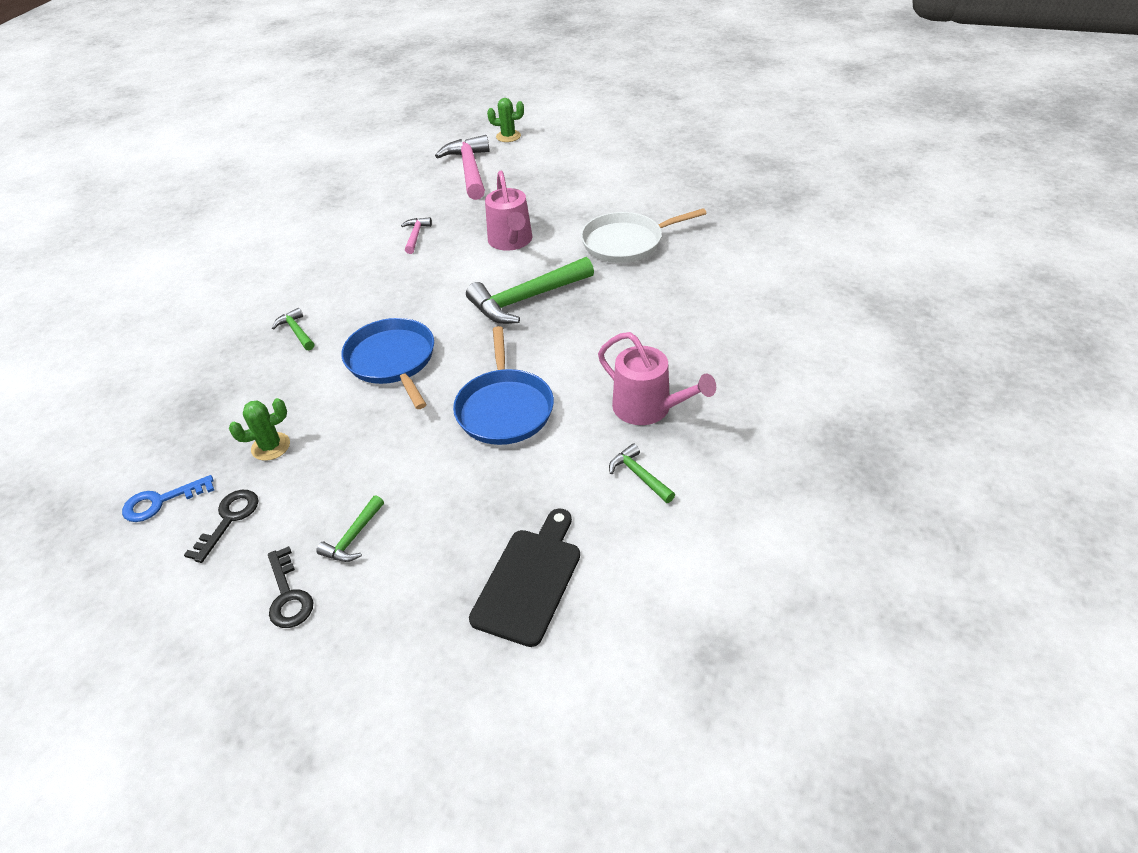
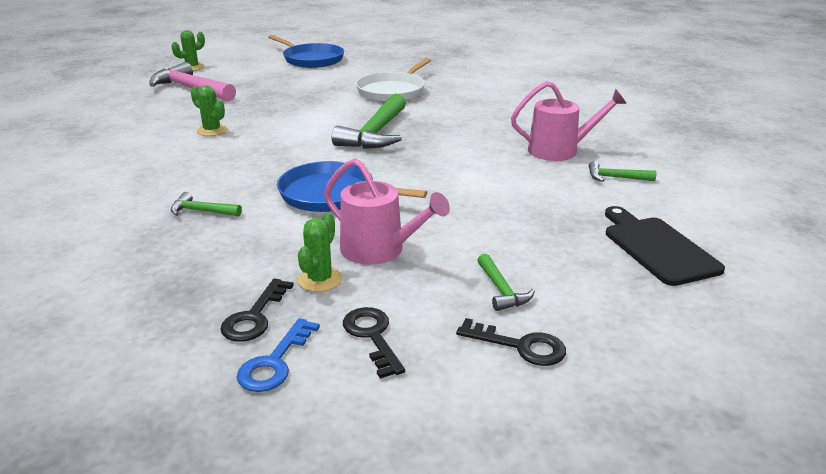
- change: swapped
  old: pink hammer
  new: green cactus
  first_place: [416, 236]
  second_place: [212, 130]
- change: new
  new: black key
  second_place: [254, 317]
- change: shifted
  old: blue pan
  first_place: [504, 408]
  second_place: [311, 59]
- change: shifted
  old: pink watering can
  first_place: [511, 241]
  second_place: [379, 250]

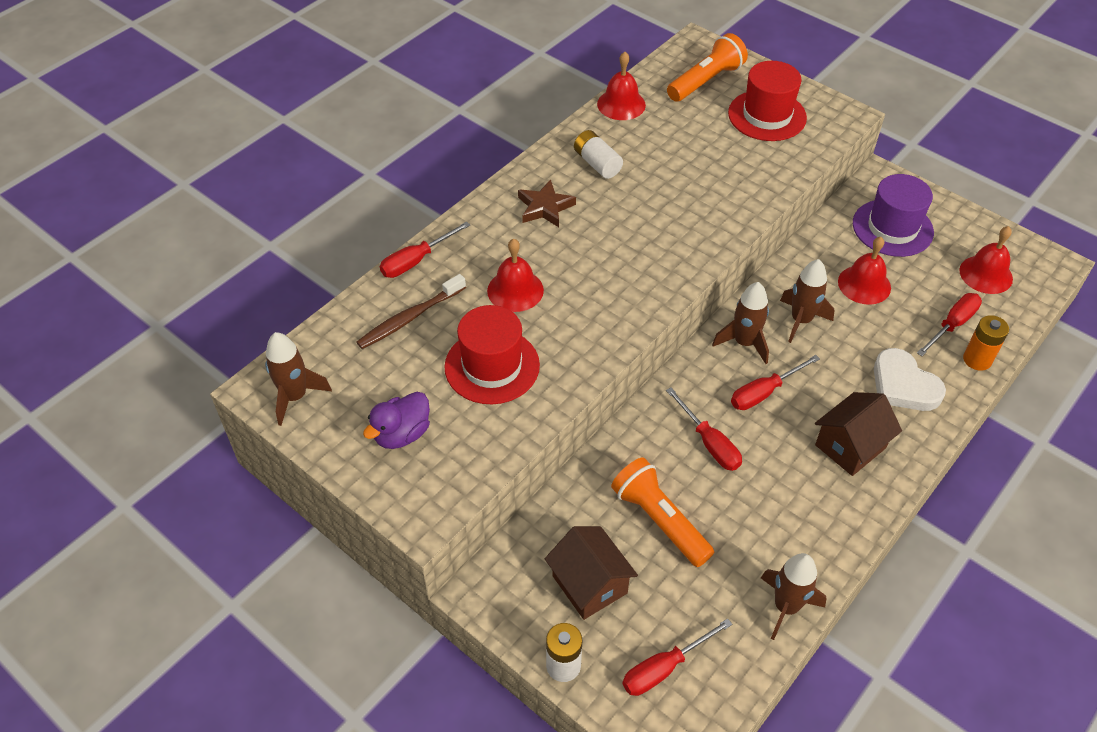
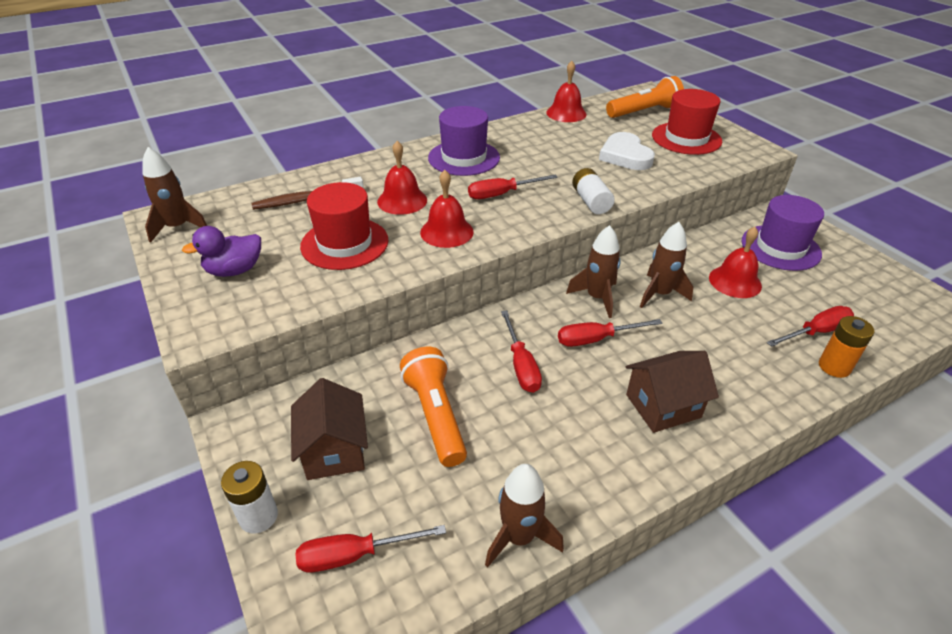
- change: shifted
  old: red bell
  first_place: [986, 274]
  second_place: [446, 232]
- change: swapped
  old: brown star
  new: purple hat
  first_place: [545, 207]
  second_place: [464, 158]
- change: shifted
  old: red screwdriver
  first_place: [416, 261]
  second_place: [502, 194]
- change: shifted
  old: white battery
  first_place: [597, 163]
  second_place: [591, 201]
- change: shifted
  old: white heart
  first_place: [903, 385]
  second_place: [625, 156]

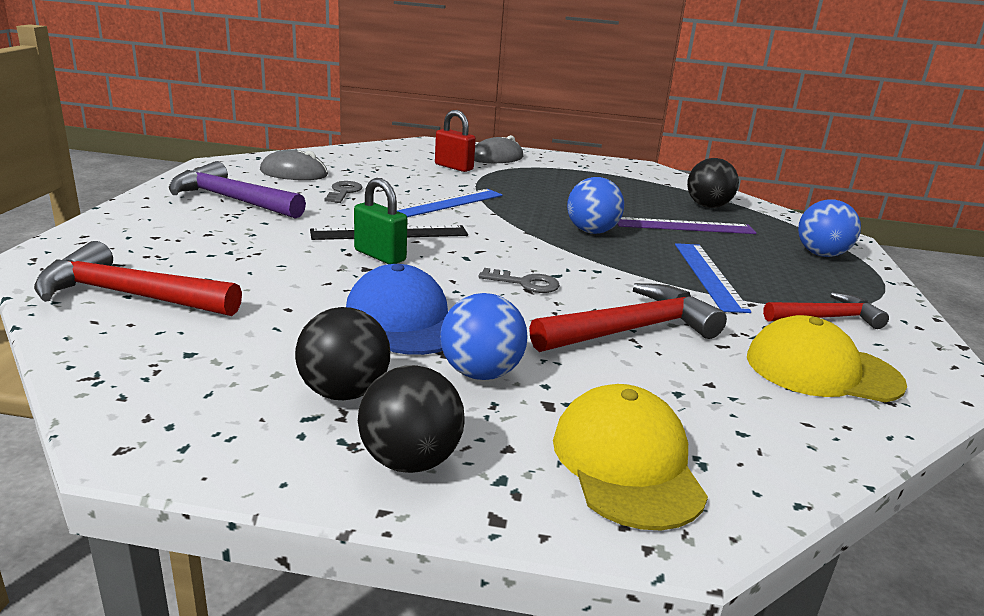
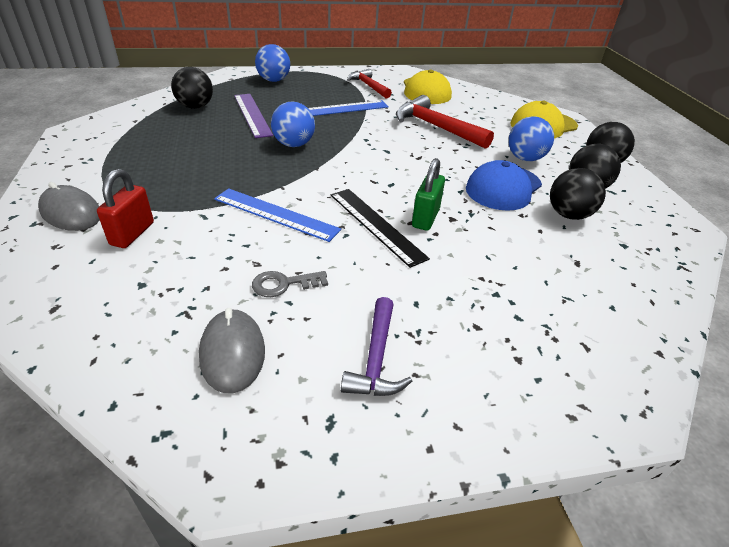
- change: scaled
  old: purple hammer
  first_place: [231, 200]
  second_place: [376, 359]
  factor: 0.65
- change: new
  new: black ball
  second_place: [568, 215]
- change: gone
  old: red hammer
  first_place: [129, 295]
- change: gone
  old: grey key
  first_place: [525, 283]

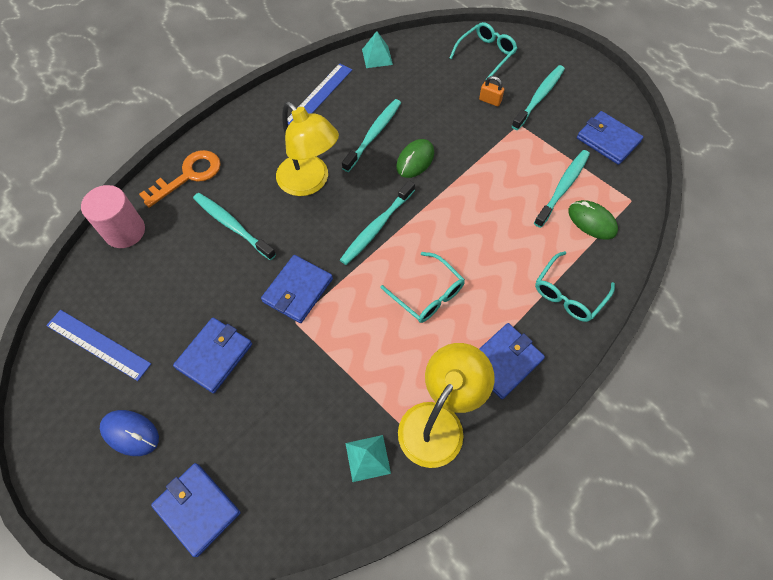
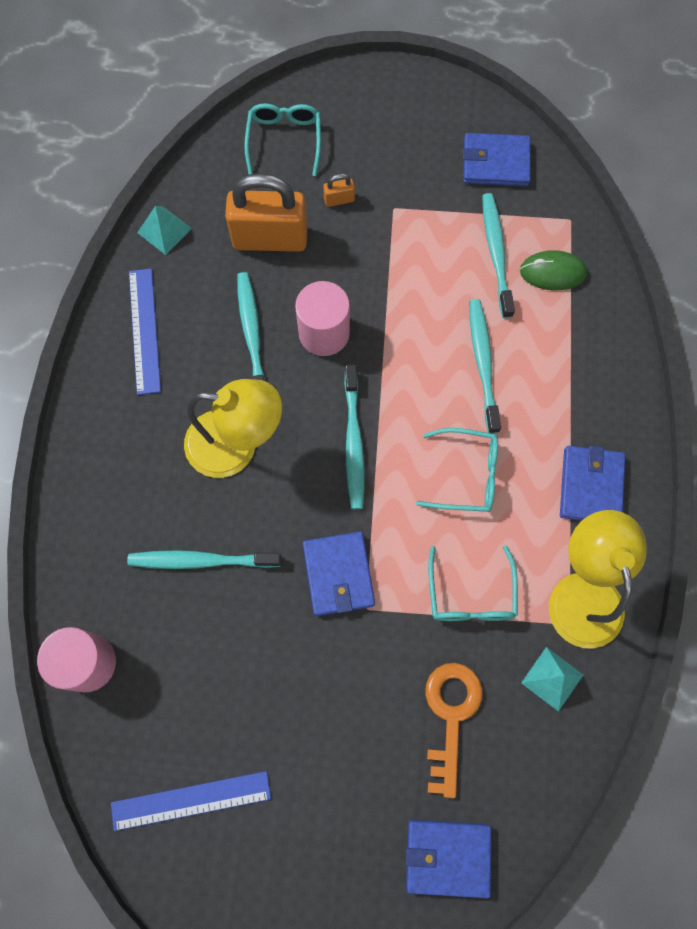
- change: new
  new: orange padlock
  second_place: [270, 238]
- change: swapped
  old: green mouse
  new: pink cylinder
  first_place: [415, 160]
  second_place: [324, 333]
- change: shifted
  old: orange key
  first_place: [188, 176]
  second_place: [450, 716]
- change: shifted
  old: turquoise glasses
  first_place: [568, 294]
  second_place: [471, 594]
- change: shifted
  old: turquoise toothbrush
  first_place: [539, 97]
  second_place: [483, 364]
- change: gone
  old: blue mouse
  first_place: [130, 433]
- change: gone
  old: blue wallet
  first_place: [214, 356]

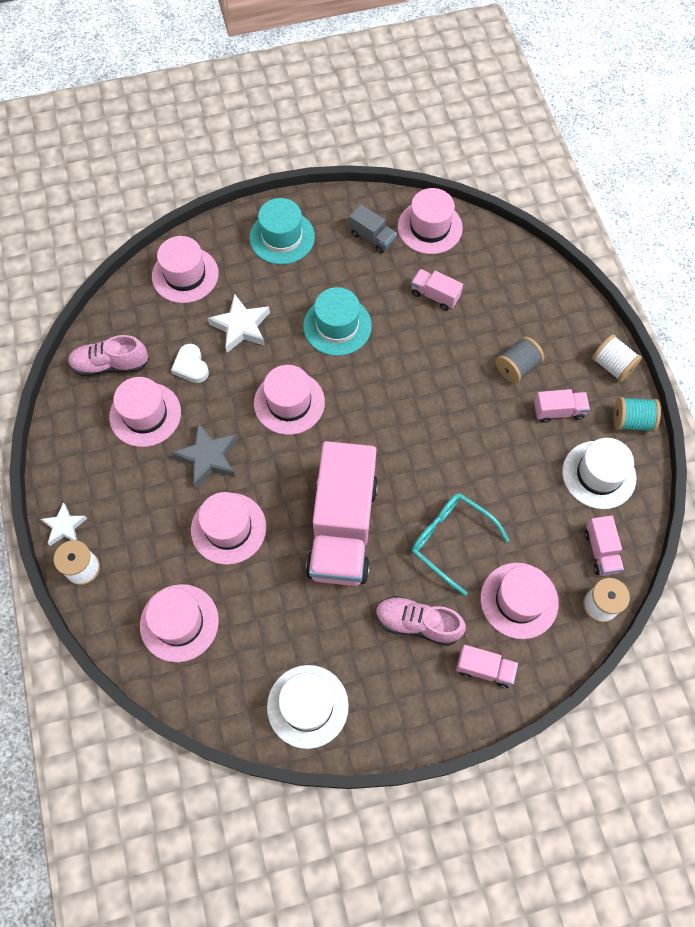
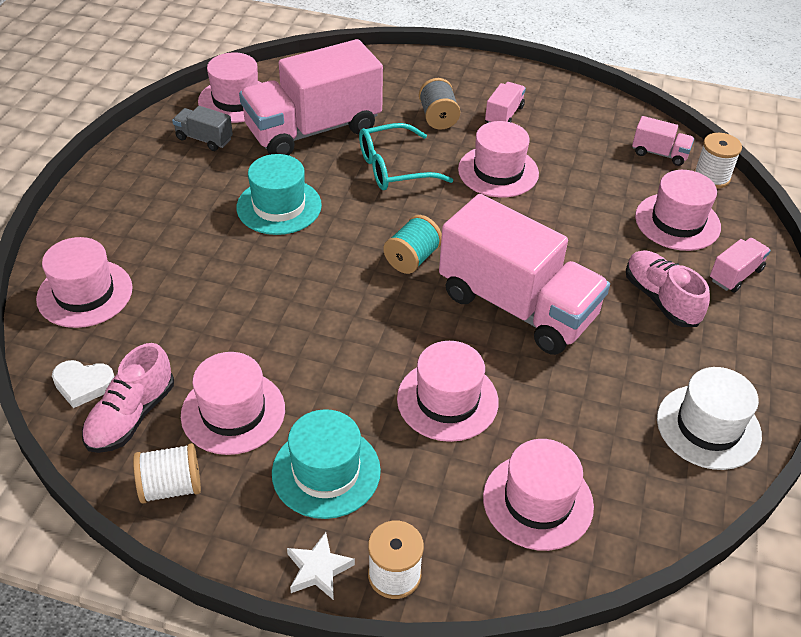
- change: shifted
  old: white heart
  first_place: [191, 366]
  second_place: [83, 385]
- change: shifted
  old: white spool
  first_place: [612, 365]
  second_place: [171, 487]
- change: rotated
  old: grey truck
  first_place: [372, 237]
  second_place: [204, 139]
  degrees: -135
- change: scaled
  old: pink truck
  first_place: [435, 295]
  second_place: [313, 130]
  factor: 2.38
- change: shifted
  old: turquoise hat
  first_place: [282, 237]
  second_place: [326, 471]
- change: shifted
  old: turquoise glasses
  first_place: [450, 540]
  second_place: [394, 168]
- change: shifted
  old: turquoise spool
  first_place: [631, 421]
  second_place: [412, 258]
- change: shifted
  old: pink hat
  first_place: [289, 402]
  second_place: [498, 171]
- change: rotated
  old: pink shoe
  first_place: [417, 623]
  second_place: [660, 299]
  degrees: 105
- change: gone
  old: grey star
  first_place: [208, 457]
- change: gone
  old: white star
  first_place: [241, 326]
- change: gone
  old: white hat
  first_place: [599, 475]

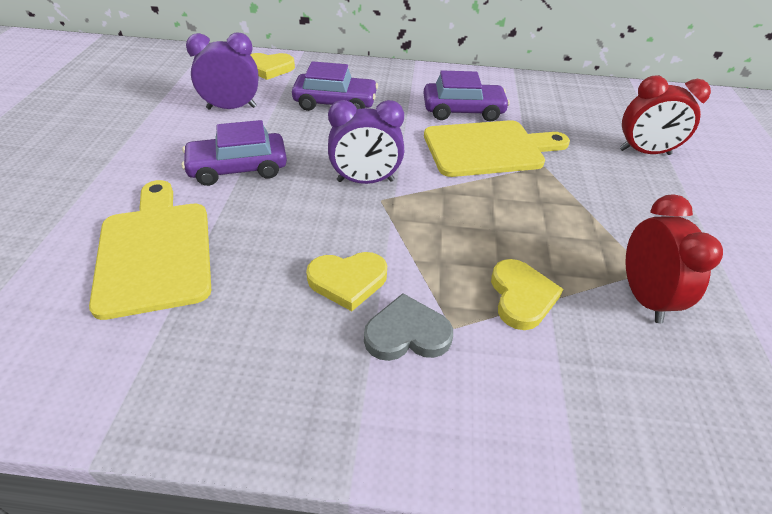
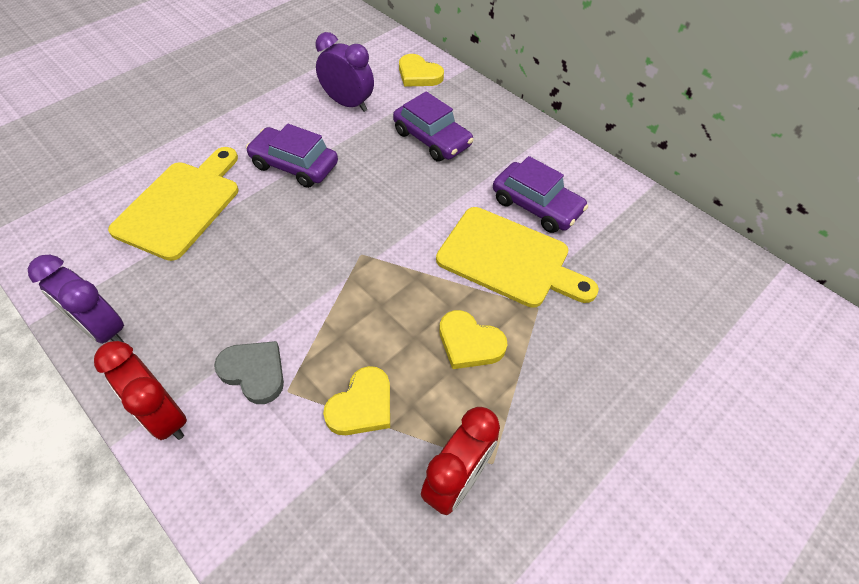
- change: shifted
  old: purple clock
  first_place: [365, 181]
  second_place: [103, 329]
- change: shifted
  old: red clock
  first_place: [644, 152]
  second_place: [164, 415]
- change: shifted
  old: yellow heart
  first_place: [348, 281]
  second_place: [469, 343]

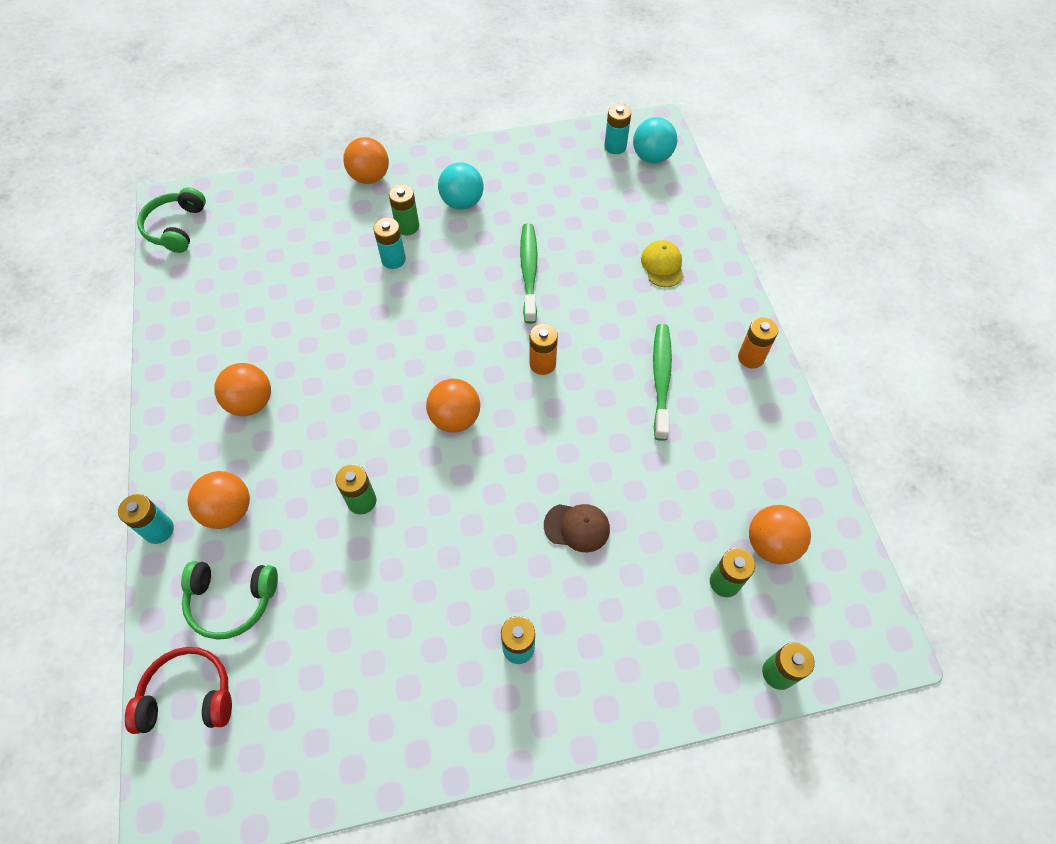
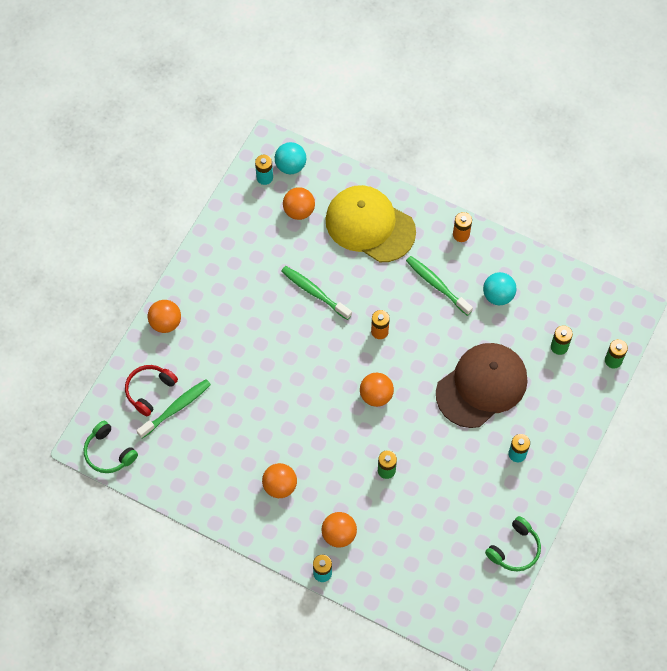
- change: shifted
  old: red headphones
  first_place: [188, 696]
  second_place: [149, 390]
- change: new
  new: green toothbrush
  second_place: [176, 408]
- change: shifted
  old: orange ball
  first_place: [771, 544]
  second_place: [299, 211]
- change: scaled
  old: yellow cap
  first_place: [662, 265]
  second_place: [369, 225]
  factor: 2.49
- change: scaled
  old: brown cap
  first_place: [577, 527]
  second_place: [482, 386]
  factor: 2.49
- change: shifted
  old: turquoise ball
  first_place: [462, 202]
  second_place: [498, 295]
- change: shifted
  old: green headphones
  first_place: [231, 600]
  second_place: [515, 549]
- change: gone
  old: turquoise battery
  first_place: [393, 259]
- change: gone
  old: green battery
  first_place: [407, 226]

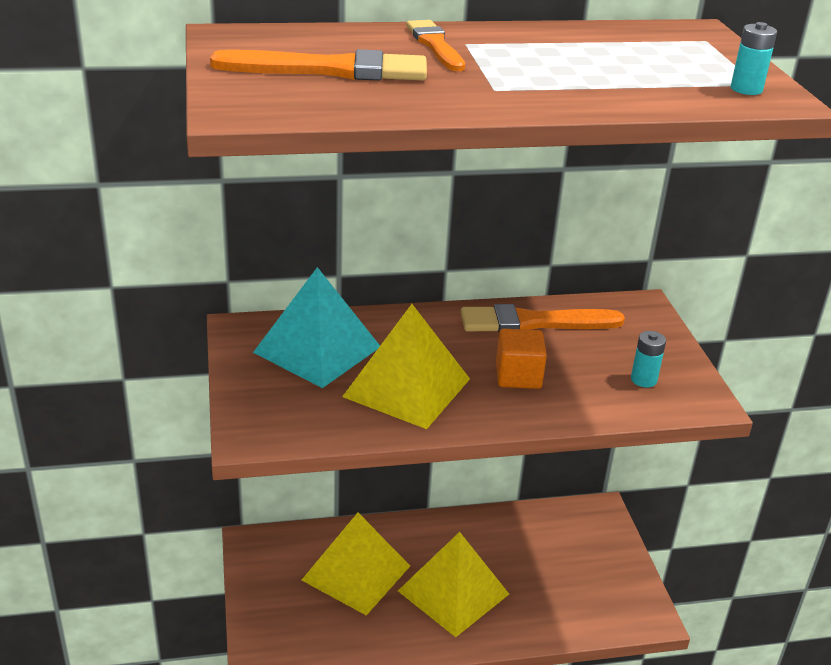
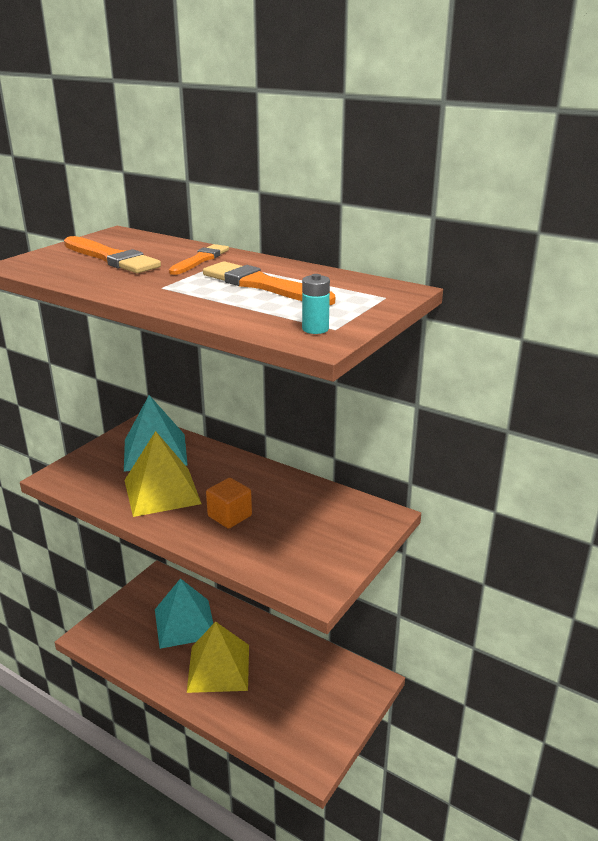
- change: repainted
  old: yellow pyramid
  new: turquoise pyramid
  first_place: [356, 573]
  second_place: [184, 623]
- change: shifted
  old: orange brush
  first_place: [534, 322]
  second_place: [263, 285]
- change: gone
  old: turquoise battery
  first_place: [643, 380]

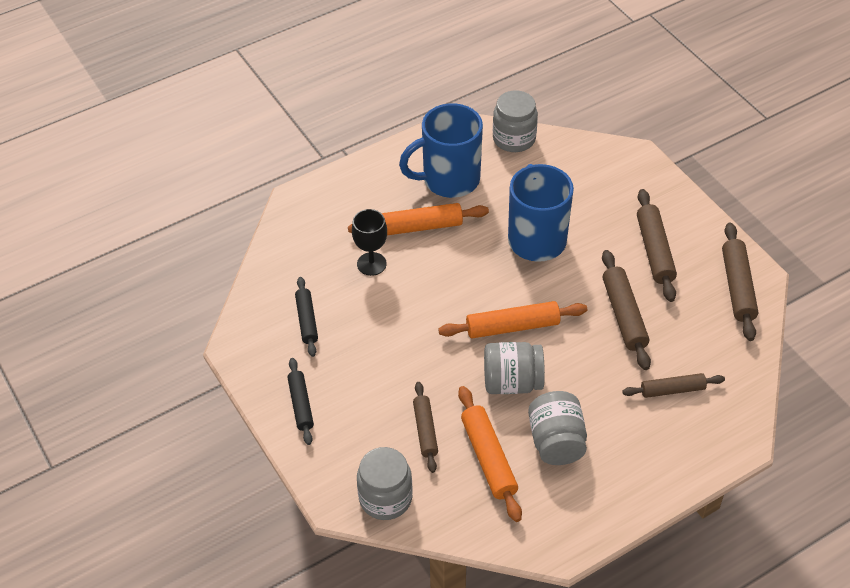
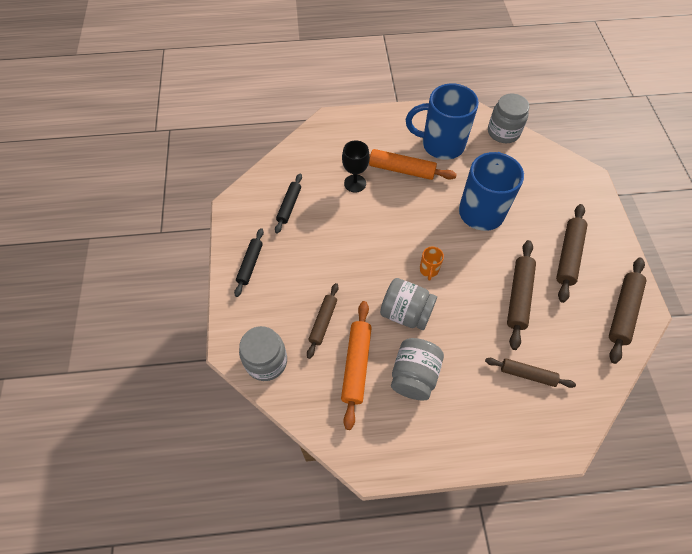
- change: swapped
  old: orange rolling pin
  new: orange mug
  first_place: [512, 327]
  second_place: [429, 270]

